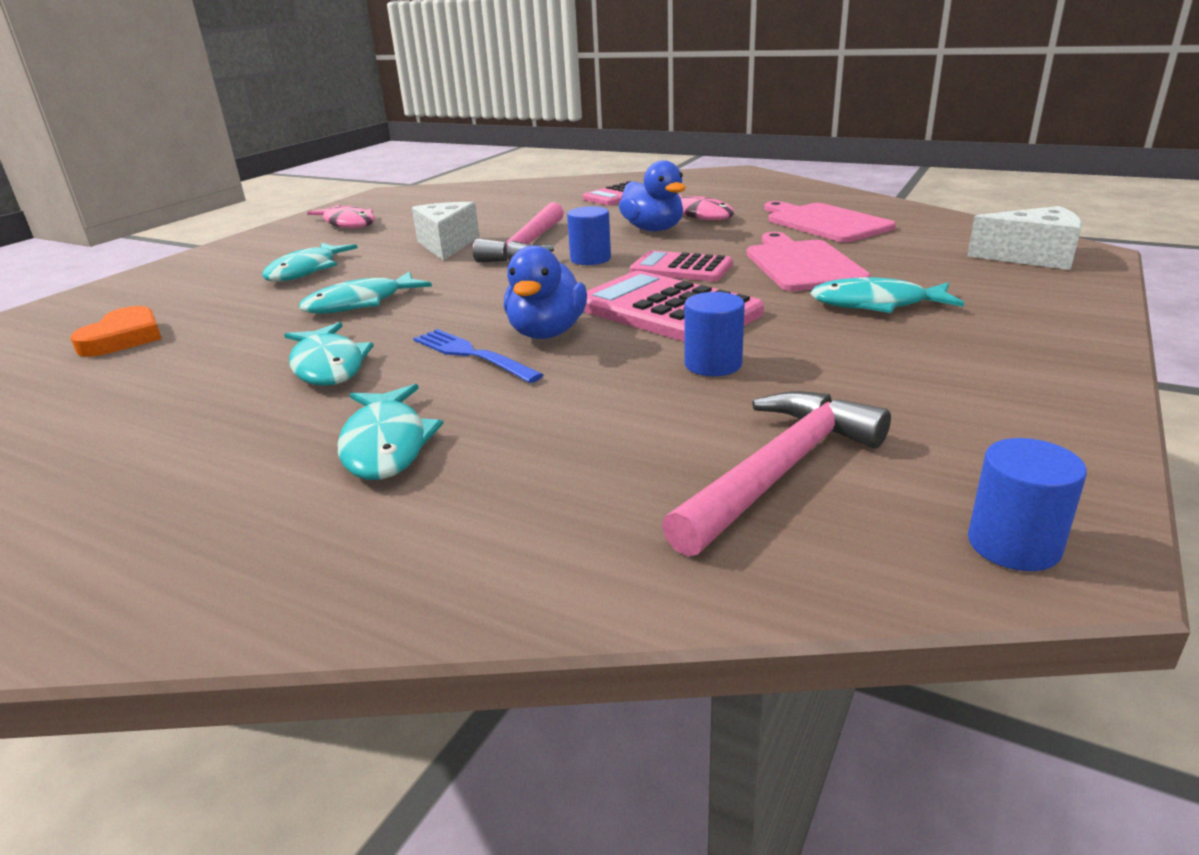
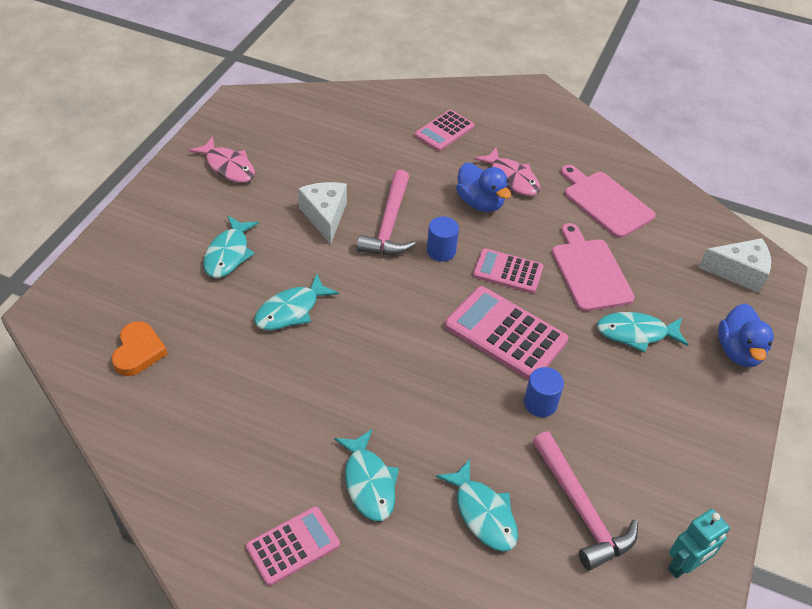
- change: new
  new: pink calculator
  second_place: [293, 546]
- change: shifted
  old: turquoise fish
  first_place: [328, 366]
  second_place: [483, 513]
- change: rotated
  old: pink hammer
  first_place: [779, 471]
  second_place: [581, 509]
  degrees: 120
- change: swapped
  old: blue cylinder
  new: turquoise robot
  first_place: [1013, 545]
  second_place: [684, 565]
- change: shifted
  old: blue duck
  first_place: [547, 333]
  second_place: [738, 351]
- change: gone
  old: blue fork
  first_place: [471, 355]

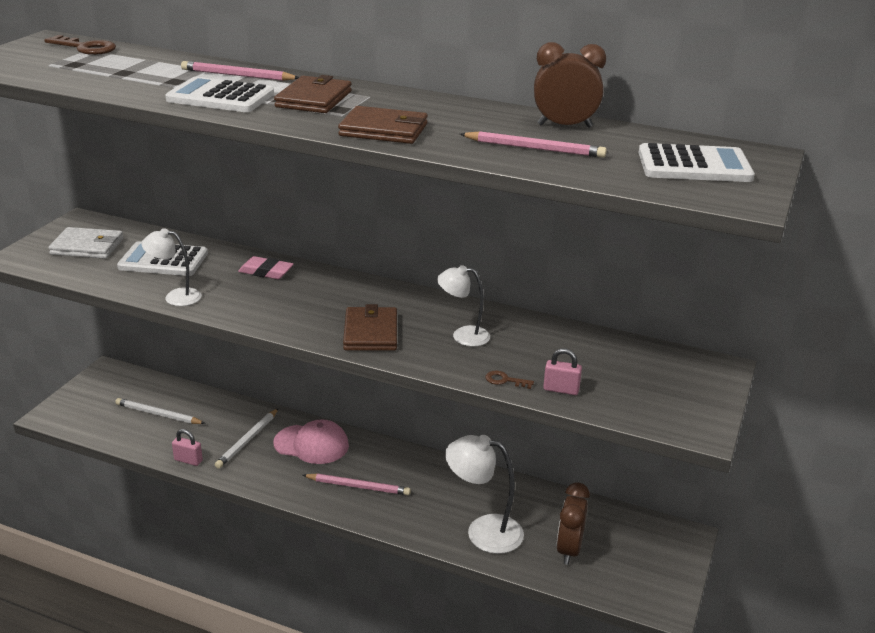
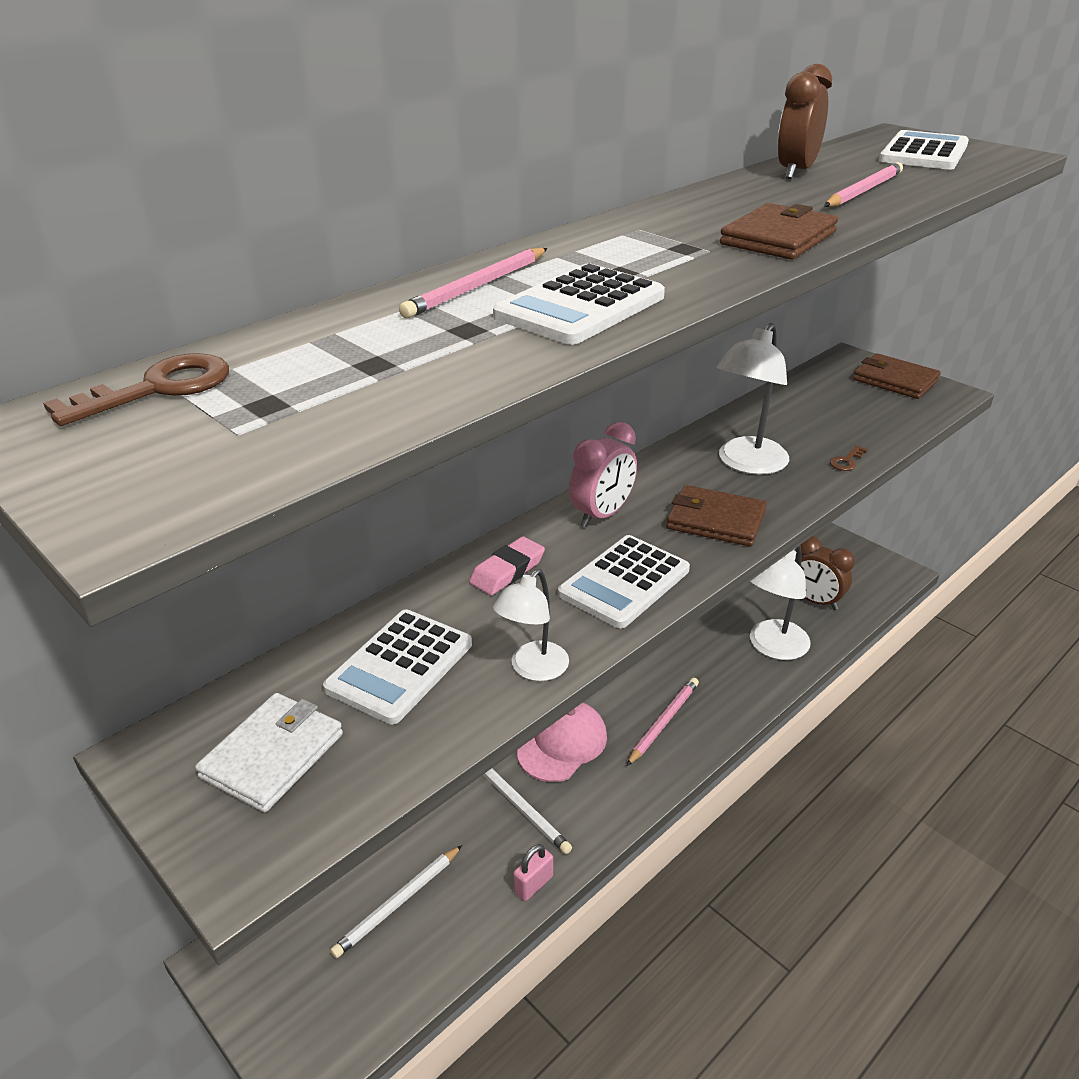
- change: new
  new: white calculator
  second_place: [624, 582]
- change: new
  new: pink clock
  second_place: [602, 515]
- change: scaled
  old: white lamp
  first_place: [463, 336]
  second_place: [747, 464]
  factor: 1.61
- change: shifted
  old: brown wallet
  first_place: [314, 99]
  second_place: [895, 380]
- change: gone
  old: pink padlock
  first_place: [561, 389]

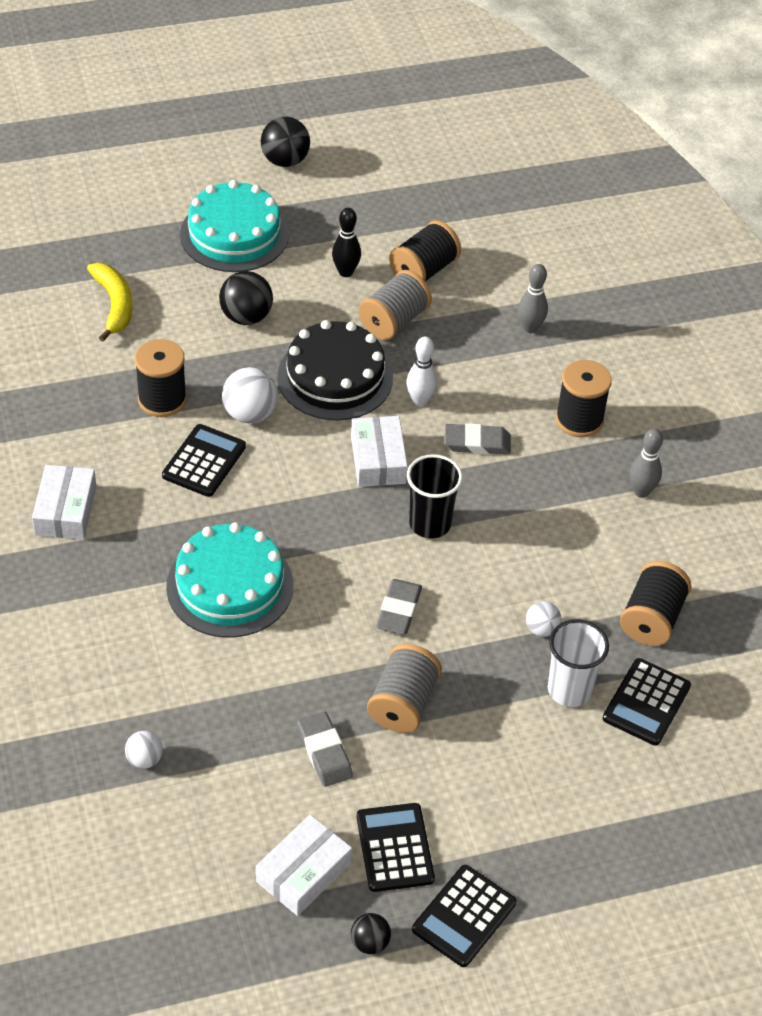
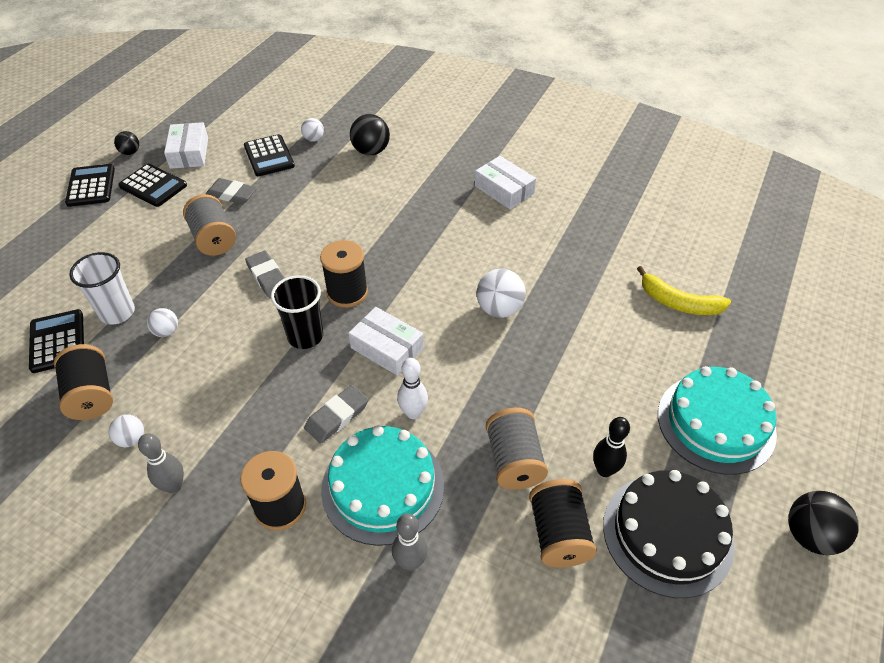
- change: new
  new: white ball
  second_place: [132, 439]
- change: shifted
  old: black calculator
  first_place: [204, 461]
  second_place: [269, 156]
- change: shifted
  old: black spool
  first_place: [162, 400]
  second_place: [347, 292]
- change: shifted
  old: turquoise cake
  first_place: [230, 586]
  second_place: [383, 487]
- change: shifted
  old: black ball
  first_place: [246, 317]
  second_place: [371, 151]
- change: shifted
  old: black cake
  first_place: [335, 377]
  second_place: [667, 534]

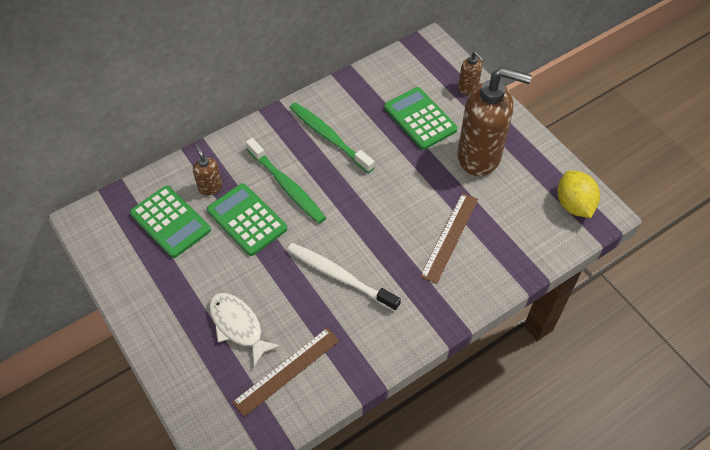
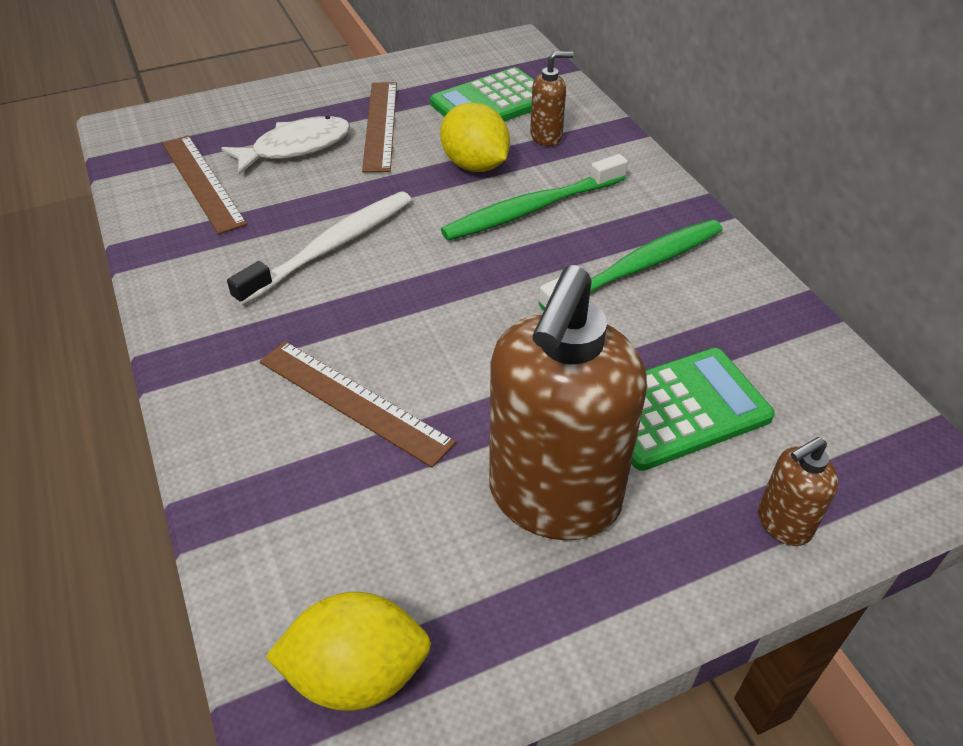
- change: new
  new: brown ruler
  second_place: [380, 125]
- change: swapped
  old: green calculator
  new: yellow lemon
  first_place: [247, 220]
  second_place: [475, 165]

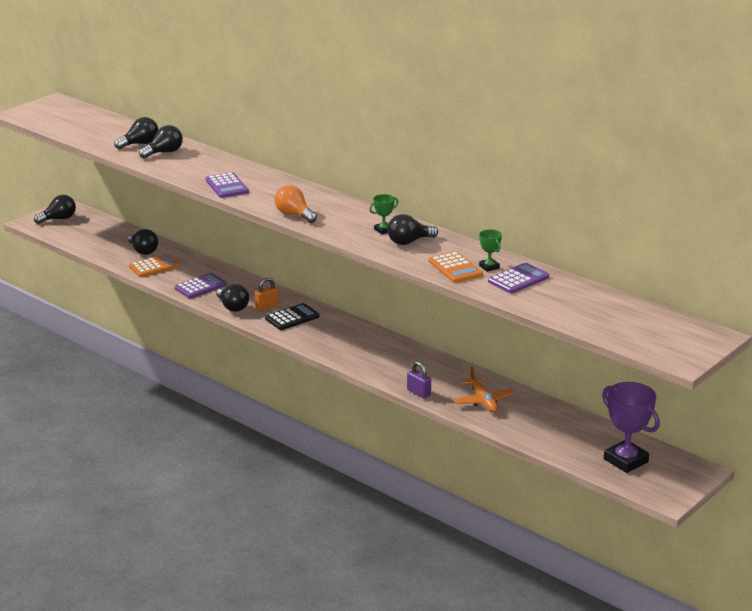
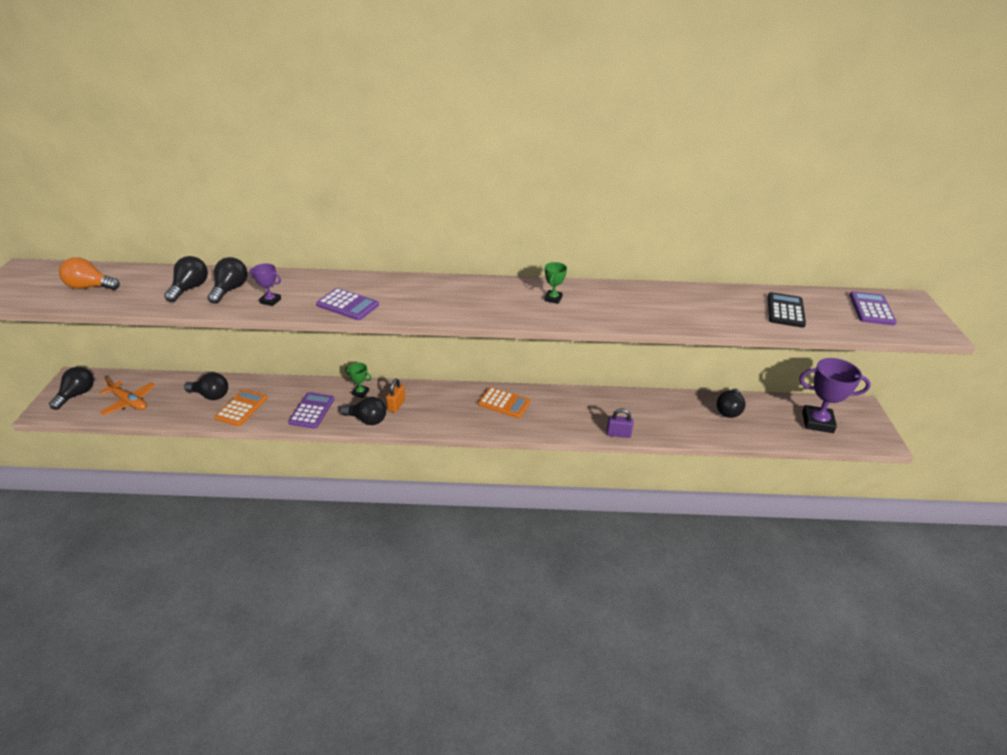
- change: shifted
  old: orange light bulb
  first_place: [294, 215]
  second_place: [90, 287]
- change: shifted
  old: orange plane
  first_place: [483, 401]
  second_place: [129, 402]
- change: new
  new: purple trophy
  second_place: [270, 301]
- change: shifted
  old: green trophy
  first_place: [489, 267]
  second_place: [360, 392]
- change: shifted
  old: orange calculator
  first_place: [455, 268]
  second_place: [504, 403]
- change: shifted
  old: black light bulb
  first_place: [409, 242]
  second_place: [729, 410]
- change: shifted
  old: black calculator
  first_place: [292, 317]
  second_place: [785, 311]
- change: shifted
  old: purple calculator
  first_place: [518, 279]
  second_place: [871, 309]

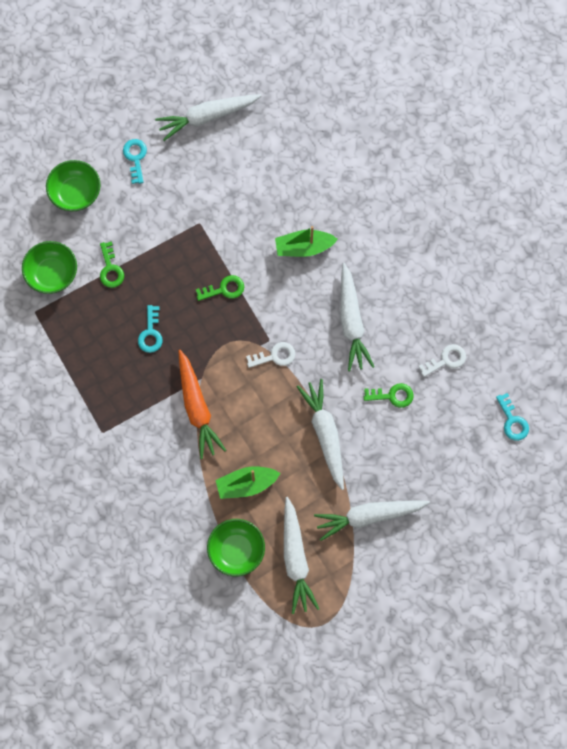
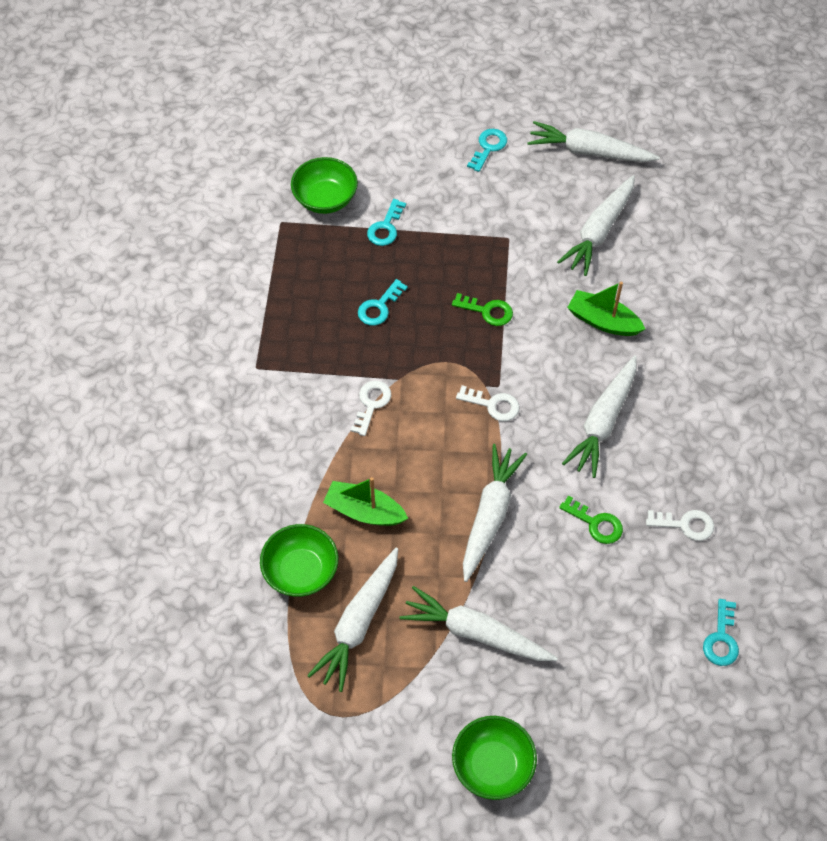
- change: swapped
  old: orange carrot
  new: white key
  first_place: [197, 407]
  second_place: [371, 404]
- change: repainted
  old: green key
  new: turquoise key
  first_place: [110, 269]
  second_place: [385, 227]
- change: shifted
  old: green bowl
  first_place: [75, 193]
  second_place: [492, 765]
- change: new
  new: white carrot
  second_place: [599, 231]

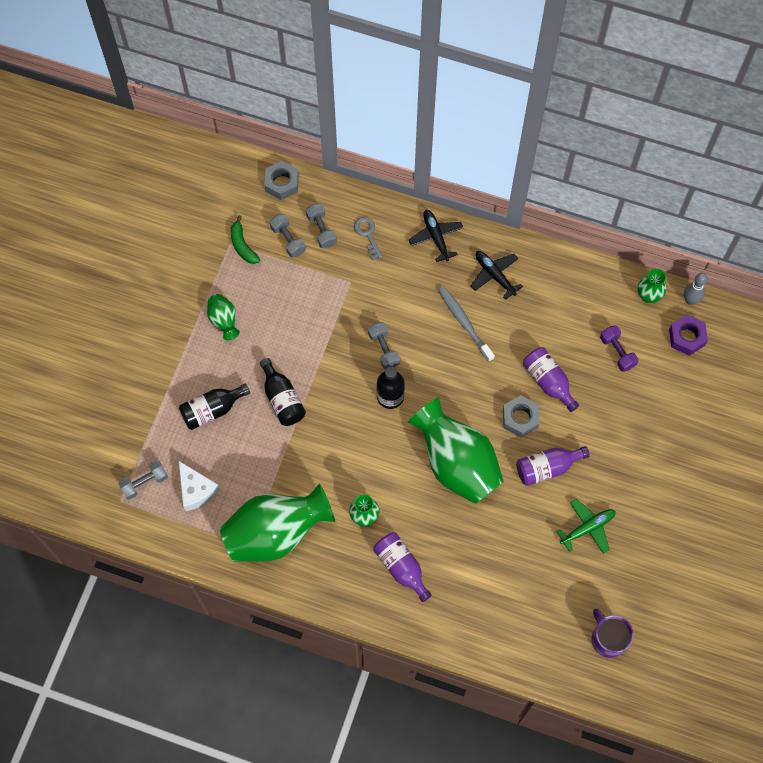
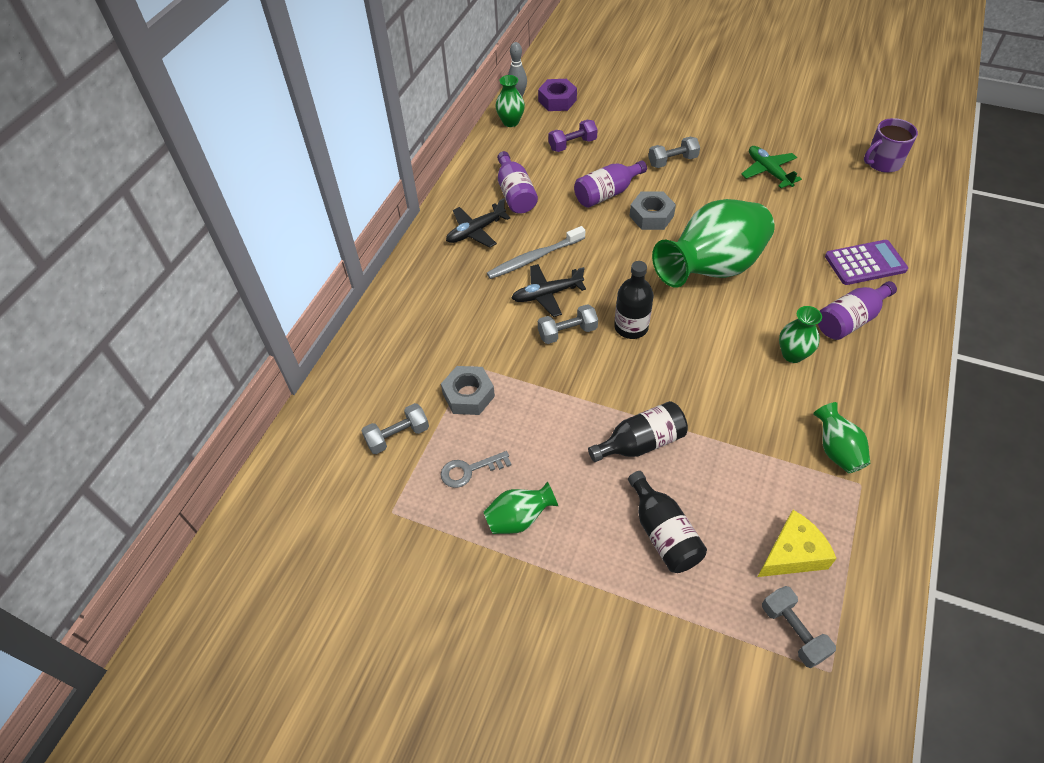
- change: shifted
  old: grey nut
  first_place: [282, 183]
  second_place: [468, 395]
- change: shifted
  old: grey key
  first_place: [367, 235]
  second_place: [469, 470]
- change: shifted
  old: purple bottle
  first_place: [547, 468]
  second_place: [515, 194]
- change: shifted
  old: black plane
  first_place: [436, 237]
  second_place: [546, 294]
- change: shifted
  old: grey dumbbell
  first_place: [321, 230]
  second_place: [672, 161]
- change: repainted
  old: white cheese
  new: yellow cheese
  first_place: [196, 490]
  second_place: [792, 553]
- change: scaled
  old: green vase
  first_place: [276, 533]
  second_place: [836, 450]
  factor: 0.46
- change: new
  new: purple calculator
  second_place: [865, 263]
- change: gone
  old: green banana
  first_place: [242, 245]

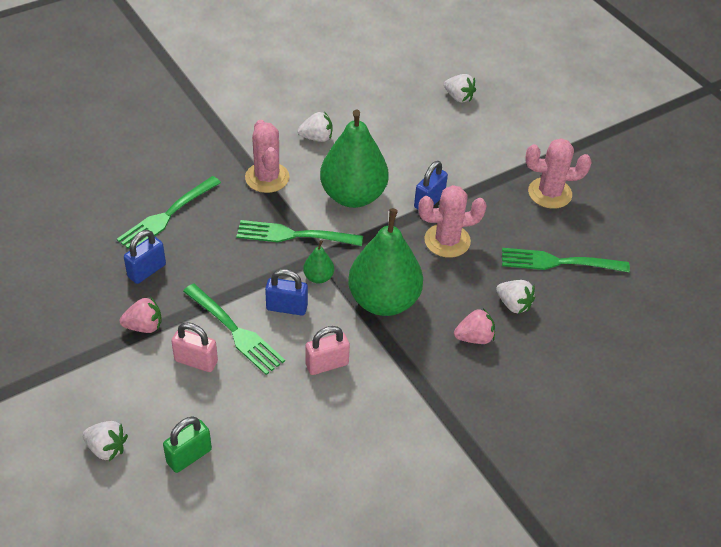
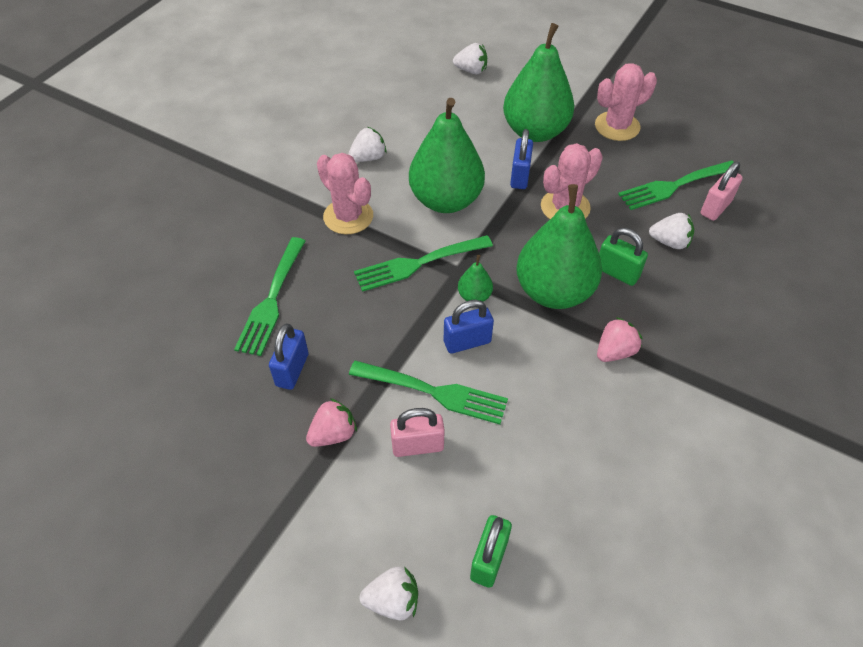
- change: new
  new: green pear
  second_place: [535, 131]
- change: shifted
  old: pink strawberry
  first_place: [474, 338]
  second_place: [615, 351]
- change: new
  new: green padlock
  second_place: [617, 273]
- change: shifted
  old: pink padlock
  first_place: [327, 364]
  second_place: [715, 208]

